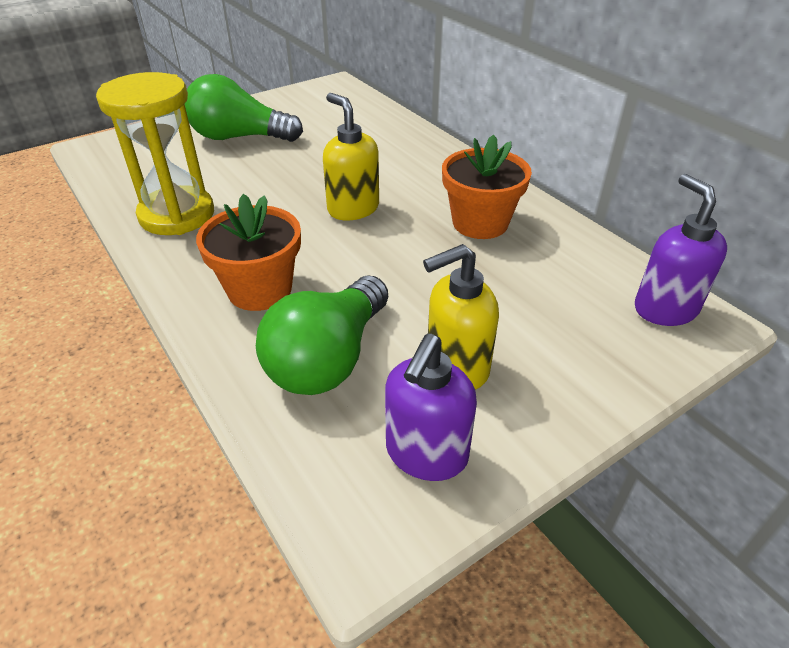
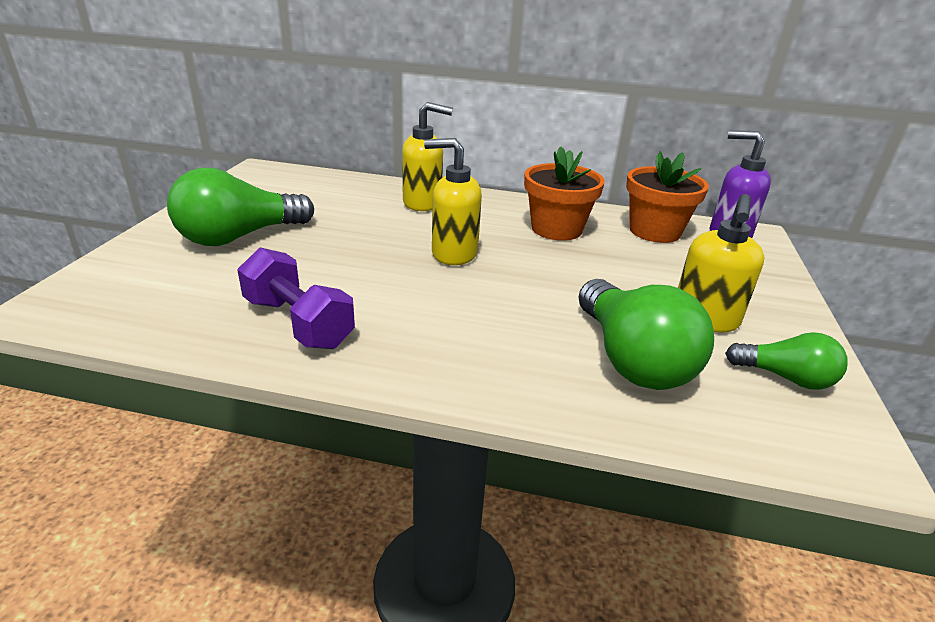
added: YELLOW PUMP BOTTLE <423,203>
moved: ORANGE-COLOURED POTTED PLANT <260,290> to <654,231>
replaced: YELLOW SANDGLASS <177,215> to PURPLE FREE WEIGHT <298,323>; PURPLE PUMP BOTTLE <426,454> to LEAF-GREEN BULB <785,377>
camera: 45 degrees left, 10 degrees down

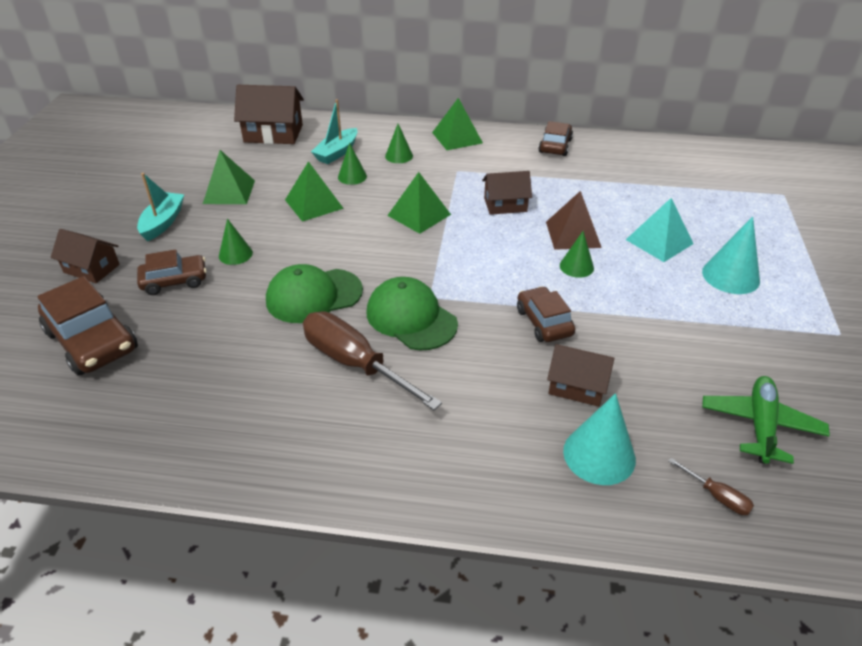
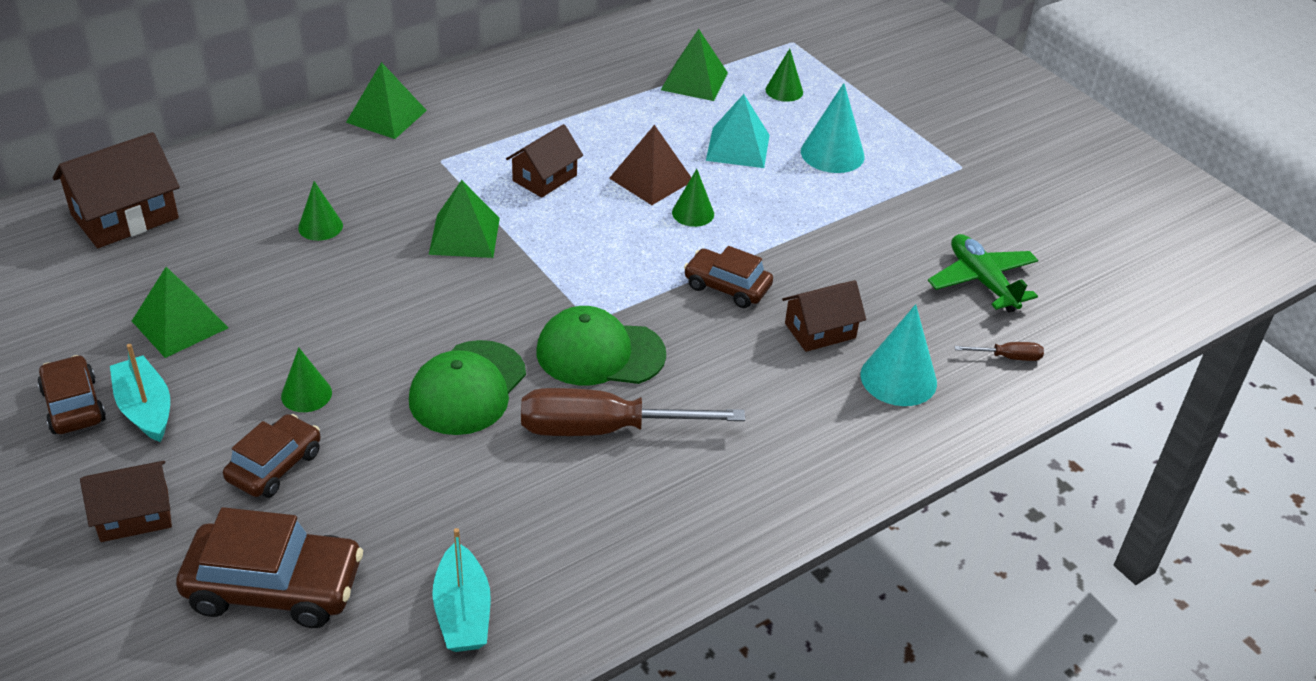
moved: LEAF-GREEN SOLID PYRAMID <314,204> to <694,81>; AQUA BOAT <337,153> to <462,612>; LEAF-GREEN SOLID CONE <399,156> to <784,91>; BROWN CAR <555,146> to <73,405>
camera: 45 degrees left, 0 degrees up

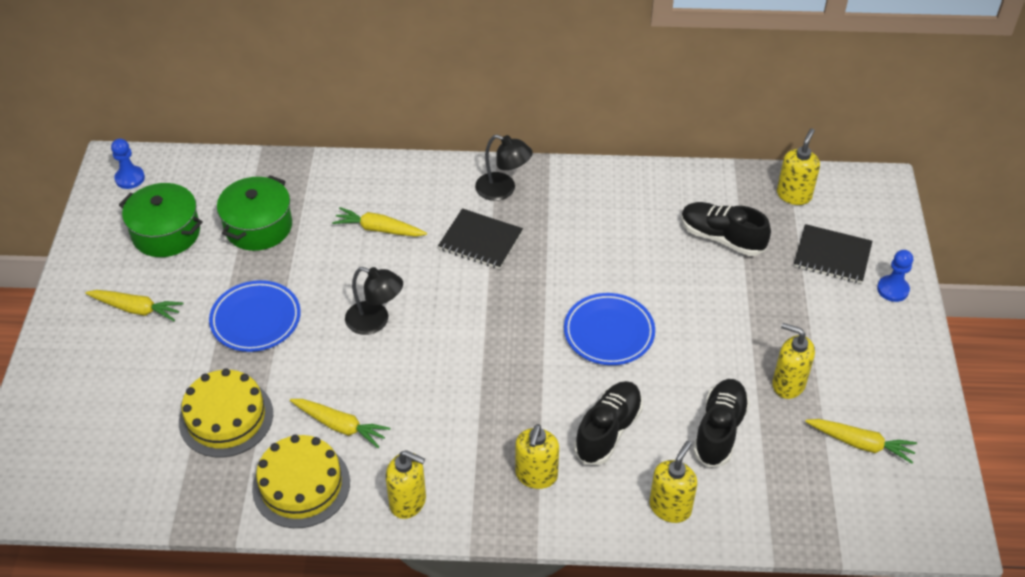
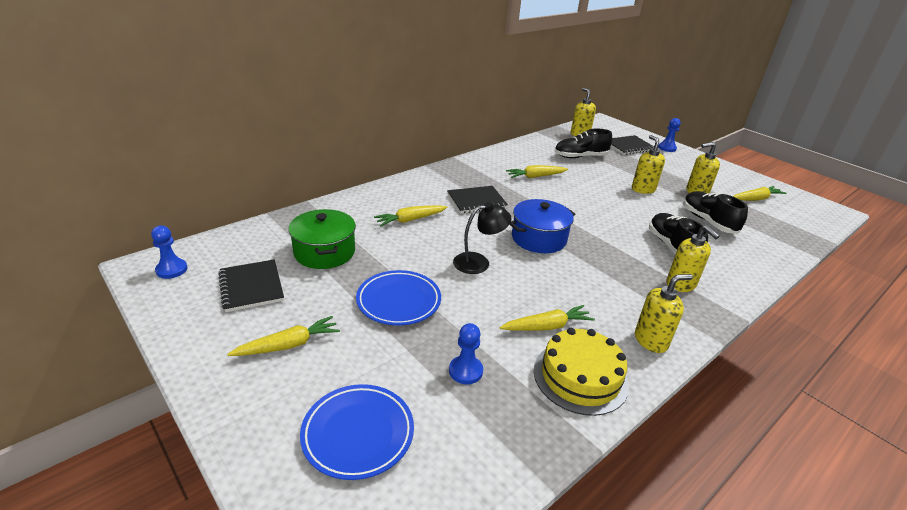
removed: EBONY DESK LAMP <503,190>
added: YELLOW TOY CARROT <535,176>; COBALT POT <538,238>
moved: COBALT DINNER PLATE <609,333> to <358,434>; YELLOW PUMP BOTTLE <670,507> to <643,189>
replaced: LEAF-GREEN POT <166,233> to EBONY NOTEBOOK <251,287>; YELLOW GATEAU <226,417> to COBALT GAME PAWN <465,371>
camera: 45 degrees left, 15 degrees down

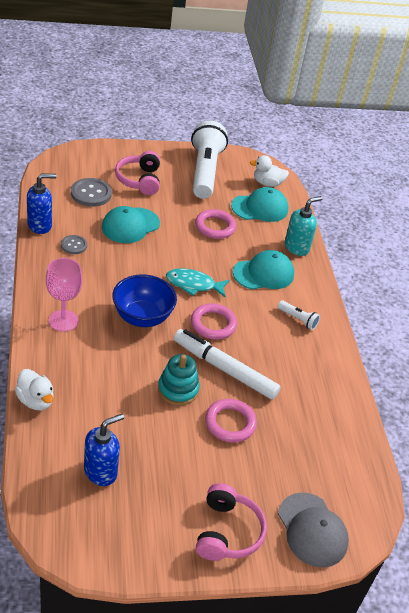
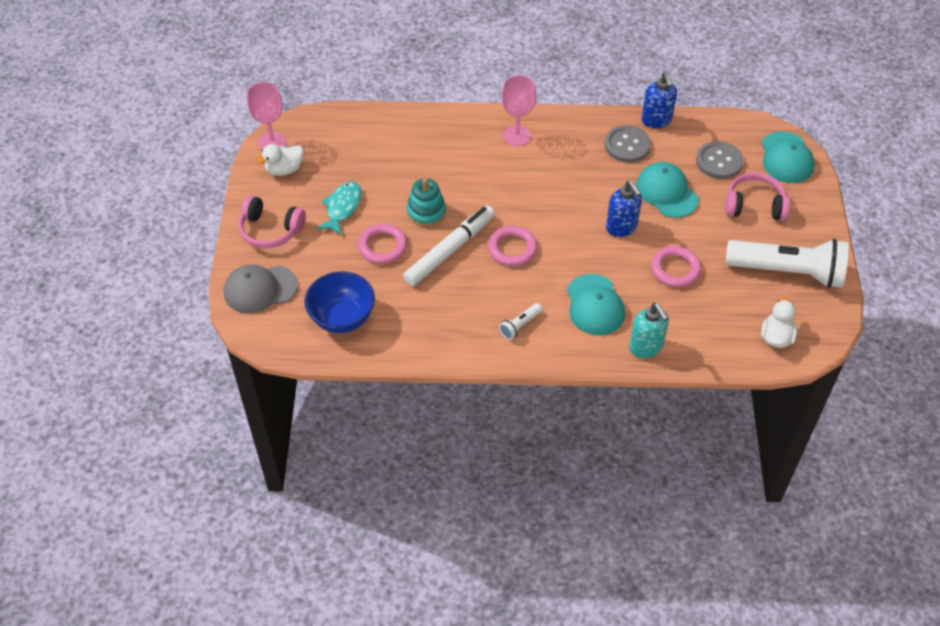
added: ROSE-PINK CHALICE <272,142>
moved: SNOW-WHITE TOY DUCK <35,400> to <284,169>; COBALT PUMP BOTTLE <101,471> to <621,227>; COBALT SERVING BOWL <142,317> to <342,318>; AQUA FISH FIGURE <193,284> to <342,207>; AQUA BASEBALL CAP <260,208> to <786,158>
resized: GREY SEWING BUTTON <74,245> = <627,145> x1.67
camera: 105 degrees right, 10 degrees up

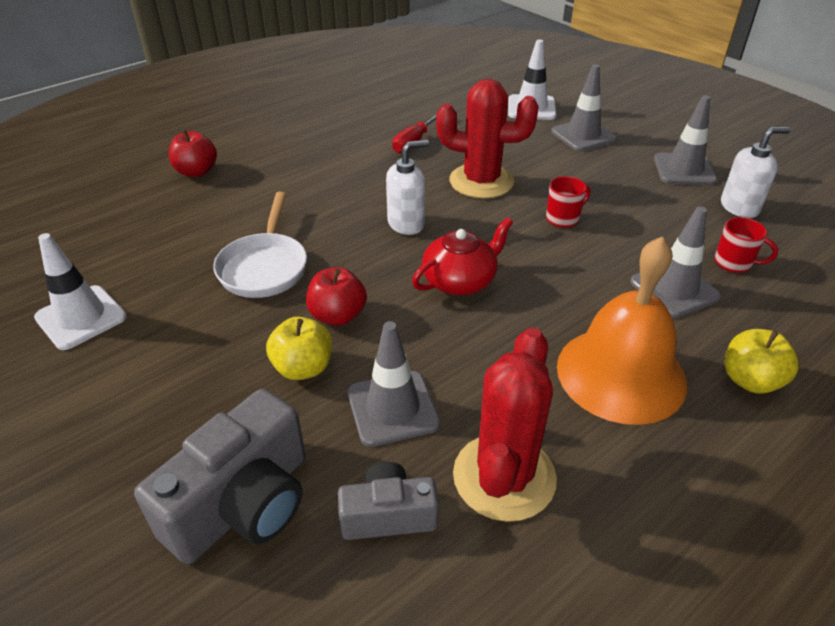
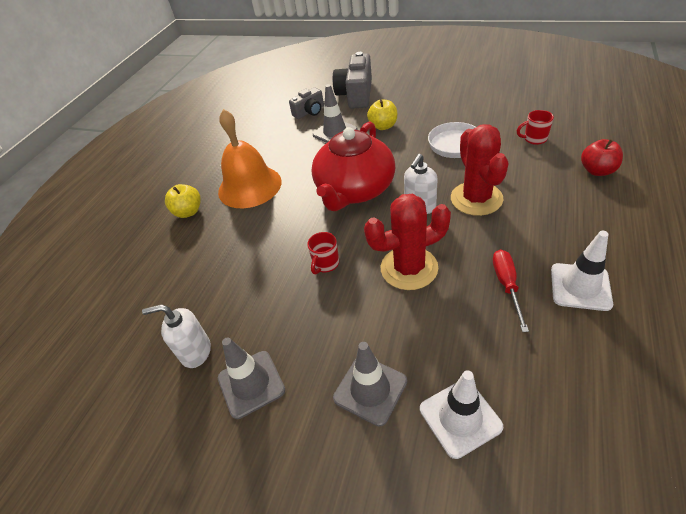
removed: RED APPLE FRUIT <337,315>; GREY TRAFFIC CONE <674,289>
moved: SNOW-WHITE TRAFFIC CONE <81,317> to <580,287>; RED PRICKLY PLANT <504,477> to <476,199>; RED MUG <734,263> to <534,139>
turned: SNOW-WHITE PUMP BOTTLE <739,207> = <195,352> 45 degrees clockwise
resized: RED TEAPOT <460,280> = <354,190> x1.77
camera: 155 degrees right, 5 degrees up

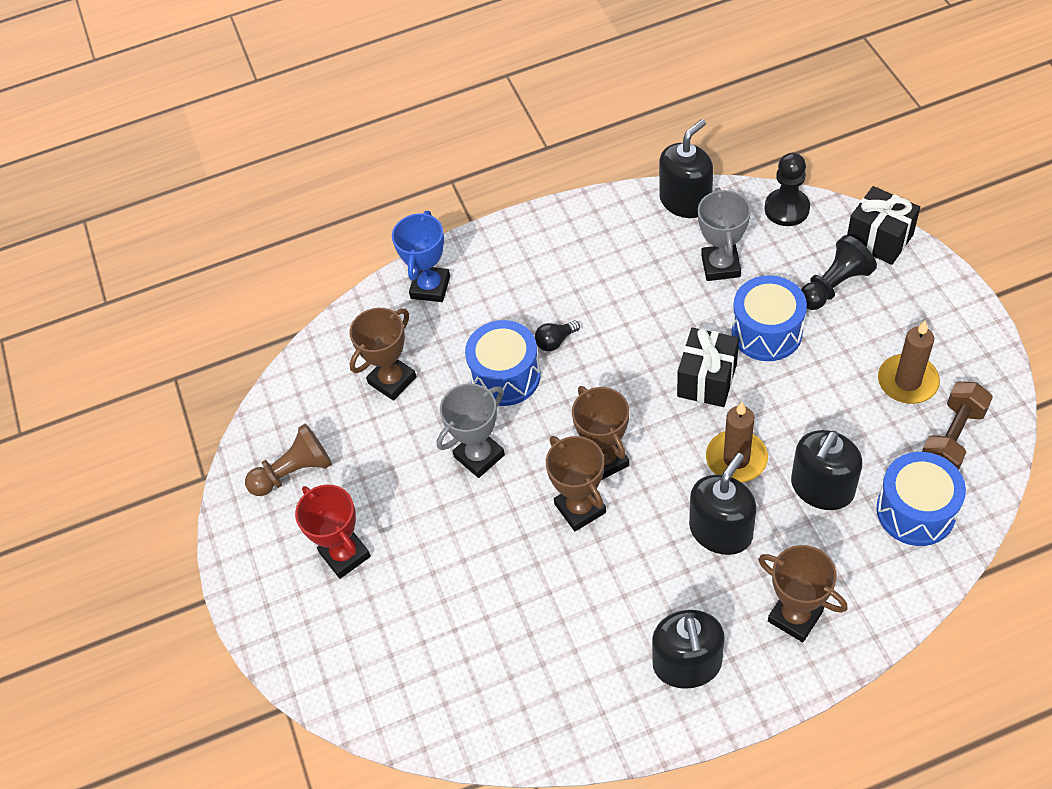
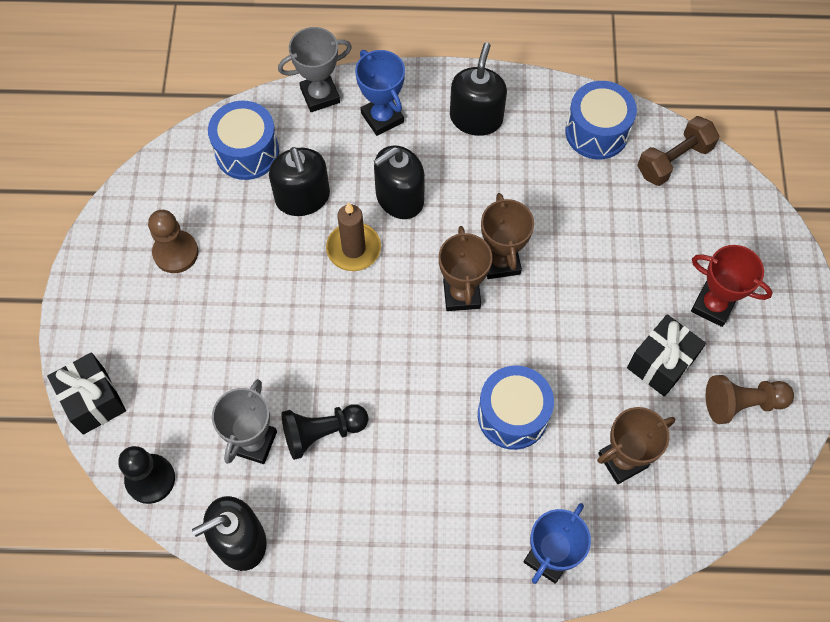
removed: EBONY BULB <555,341>
moved: GREY PRIZE CUP <479,456> to <320,95>; EBONY GIFT <707,380> to <660,363>; COBALT TOY DRUM <766,332> to <596,132>; EBONY GAME PAWN <834,285> to <322,432>; BROWN FREE WEIGHT <952,438> to <674,160>
replaced: BROWN WAX CANDLE <907,381> to BROWN GAME PAWN <176,253>
recoloured: BROWN PRIZE CUP <795,616> to COBALT PRIZE CUP <382,118>
turned: RED PRIZE CUP <345,554> = <713,305> 45 degrees counterclockwise; EBONY PUMP BOTTLE <822,487> = <302,197> 105 degrees clockwise
camera: 165 degrees left, 10 degrees up

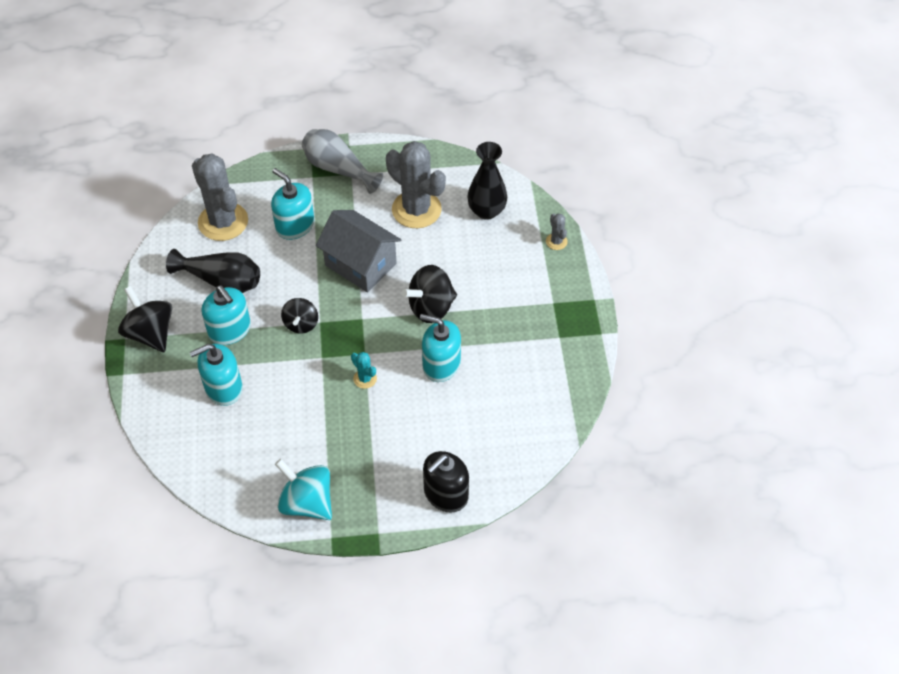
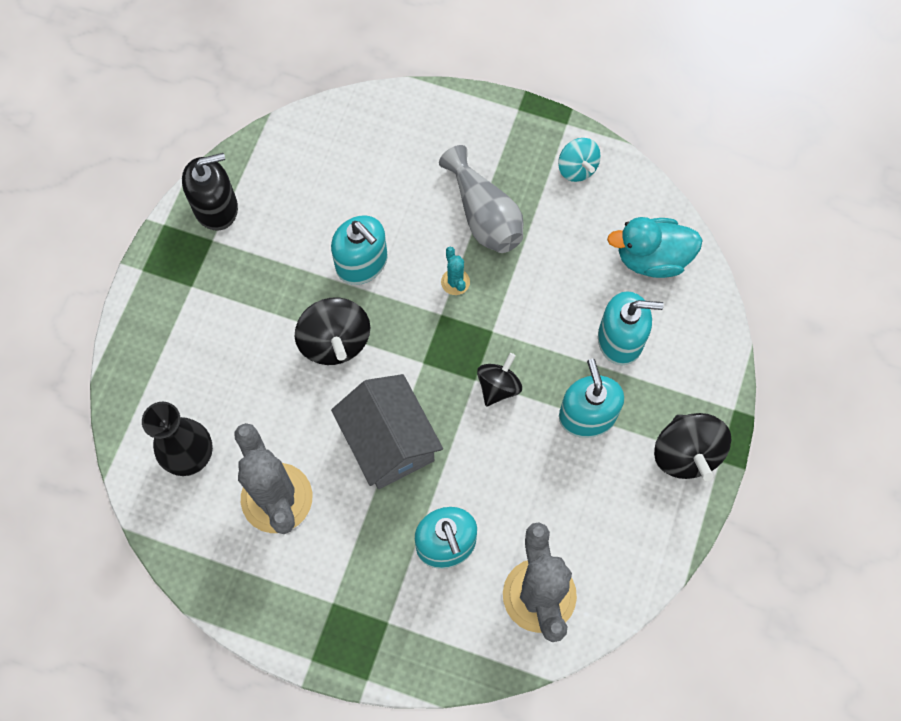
removed: EBONY TALL VASE <221,281>; GREY PRICKLY PLANT <556,241>
added: AQUA TOY DUCK <652,258>
moved: GREY TALL VASE <338,169> to <484,215>; EBONY PUMP BOTTLE <445,494> to <216,207>
turned: EBONY TOY TOP <431,307> = <335,341> 75 degrees clockwise
resized: AQUA TOY TOP <307,502> = <577,168> x0.64
camera: 155 degrees left, 15 degrees up

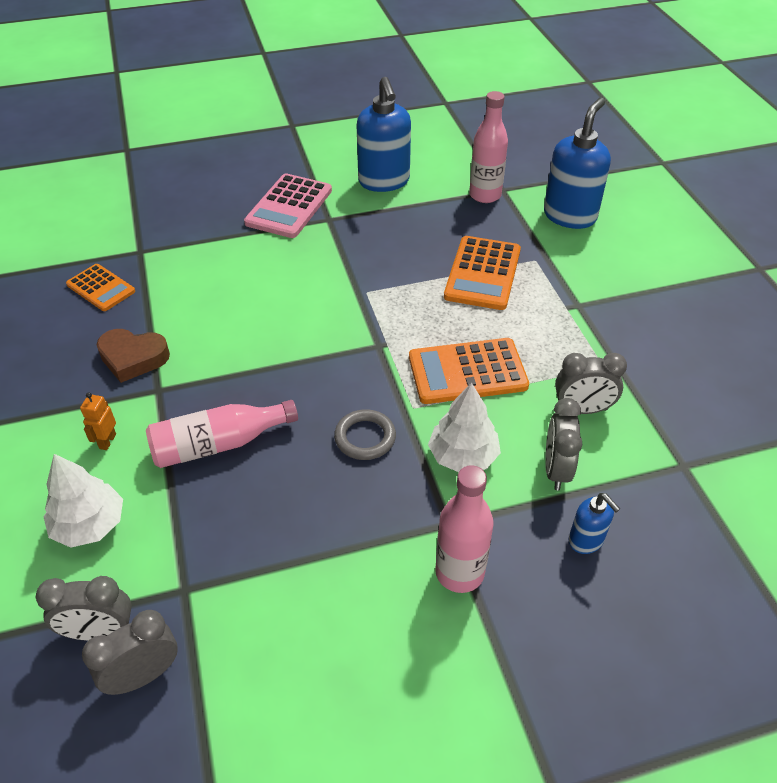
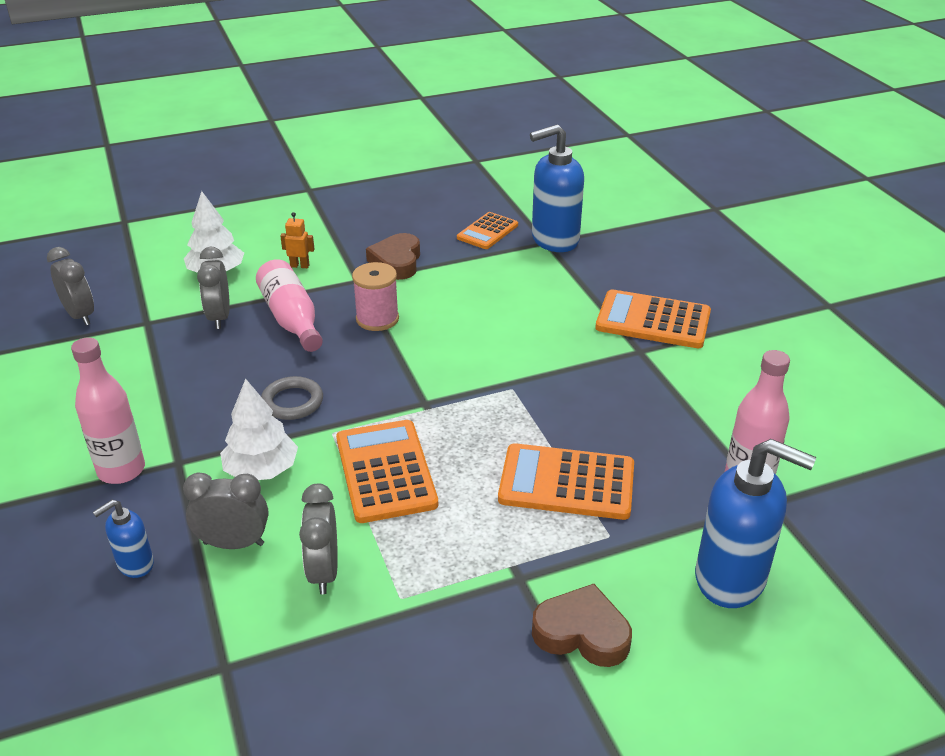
added: ROSE-PINK REEL OF THREAD <377,319>; BROWN HEART SHAPE <582,633>
moved: GREY BEDSIDE CLOCK <100,631> to <219,317>; COBALT PUMP BOTTLE <384,182> to <554,240>
recoloured: ROSE-PINK POCKET CALCULATOR <289,207> to ORANGE-COLOURED POCKET CALCULATOR <653,321>
camera: 85 degrees right, 10 degrees down

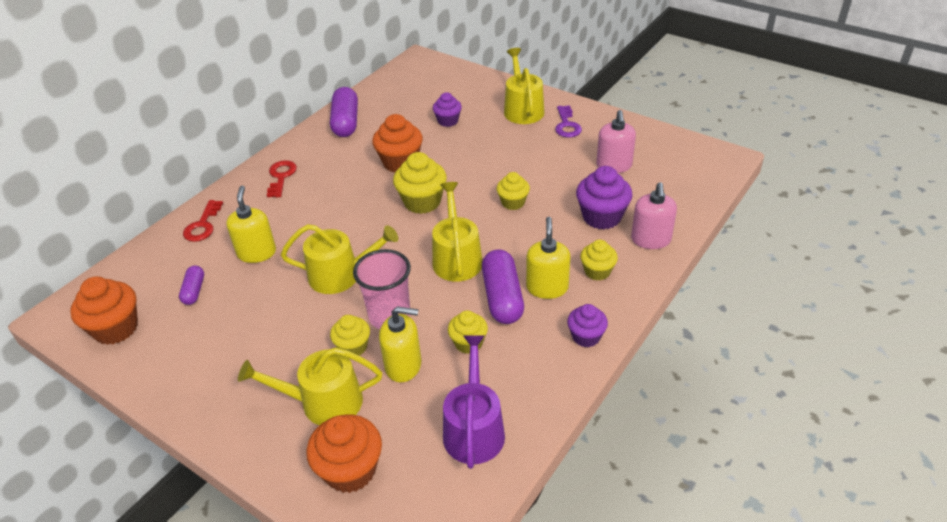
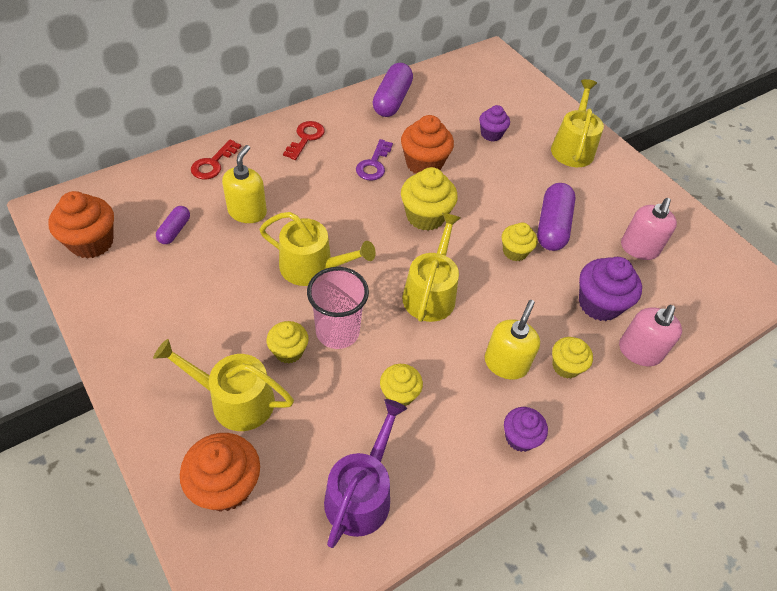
removed: YELLOW PUMP BOTTLE <403,365>
moved: PURPLE PILL SHAPE <502,297> to <552,226>; PURPLE DOOR KEY <567,125> to <374,164>
camera: 15 degrees right, 10 degrees up

